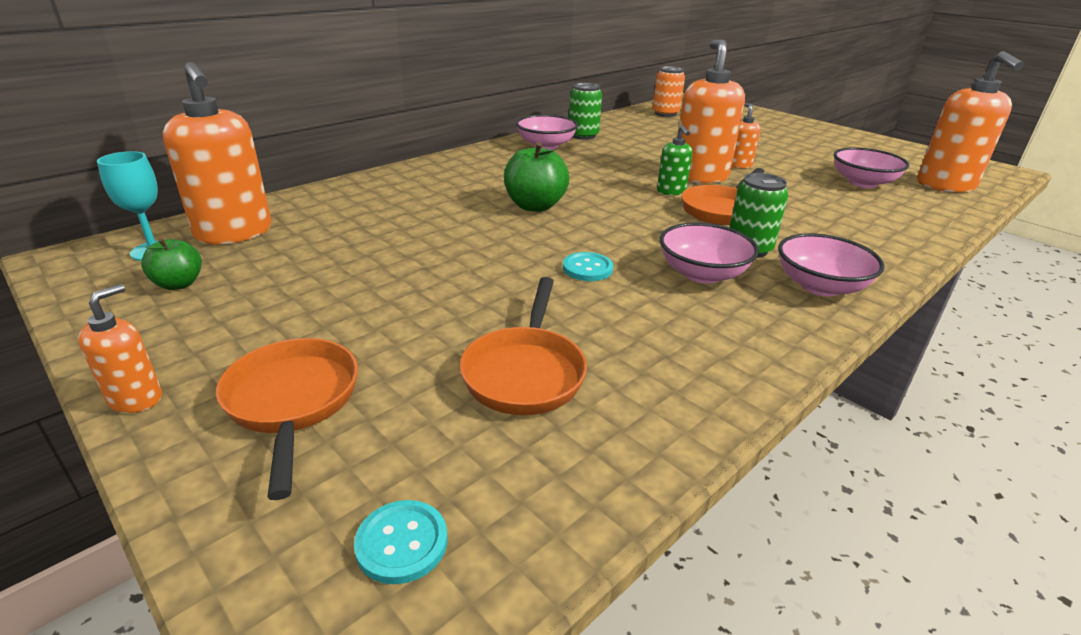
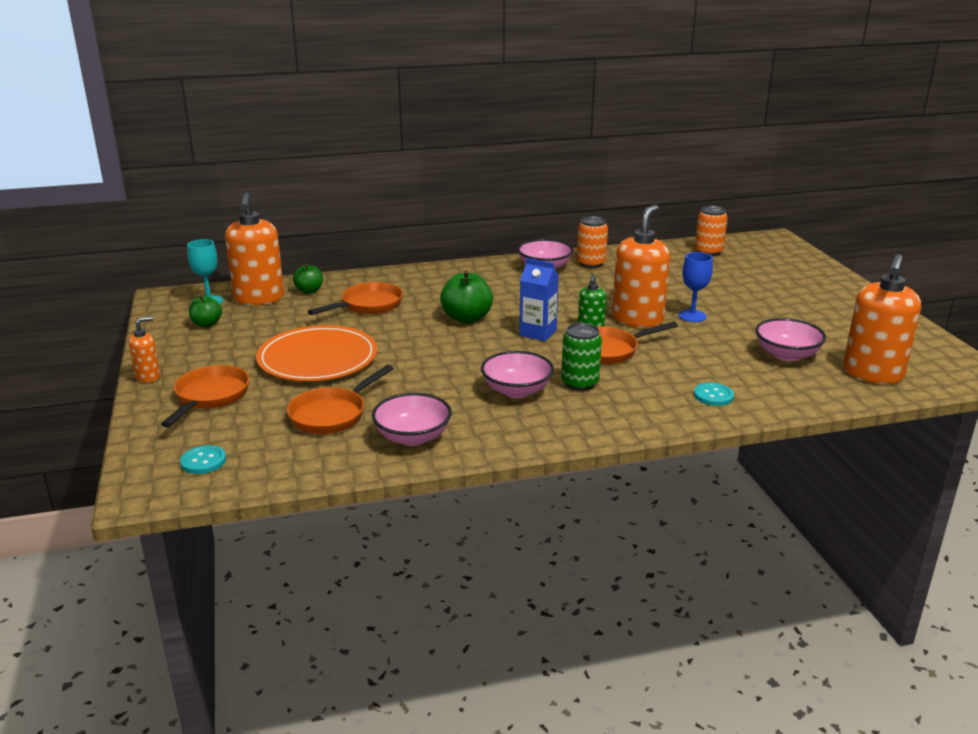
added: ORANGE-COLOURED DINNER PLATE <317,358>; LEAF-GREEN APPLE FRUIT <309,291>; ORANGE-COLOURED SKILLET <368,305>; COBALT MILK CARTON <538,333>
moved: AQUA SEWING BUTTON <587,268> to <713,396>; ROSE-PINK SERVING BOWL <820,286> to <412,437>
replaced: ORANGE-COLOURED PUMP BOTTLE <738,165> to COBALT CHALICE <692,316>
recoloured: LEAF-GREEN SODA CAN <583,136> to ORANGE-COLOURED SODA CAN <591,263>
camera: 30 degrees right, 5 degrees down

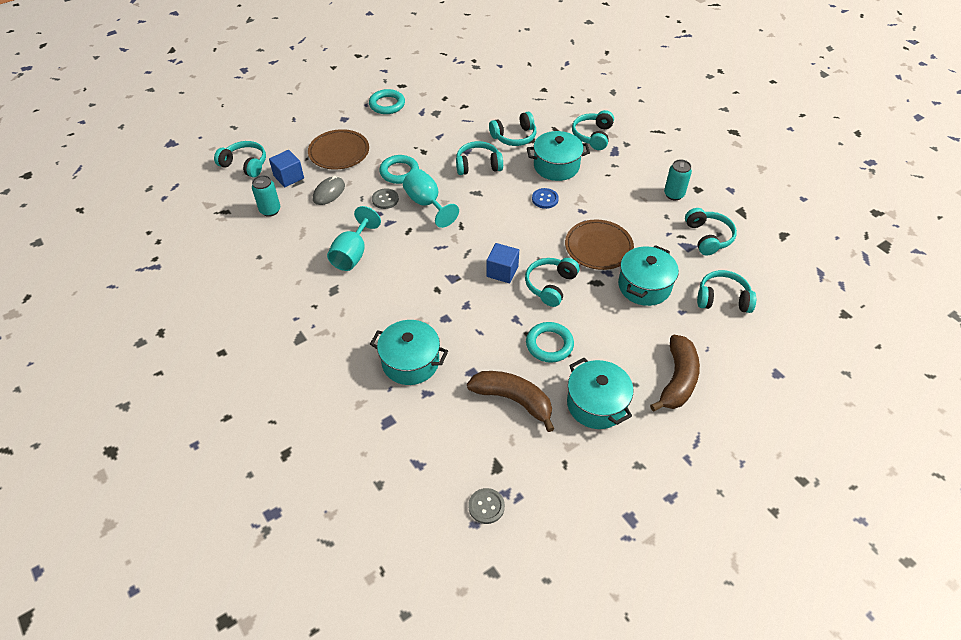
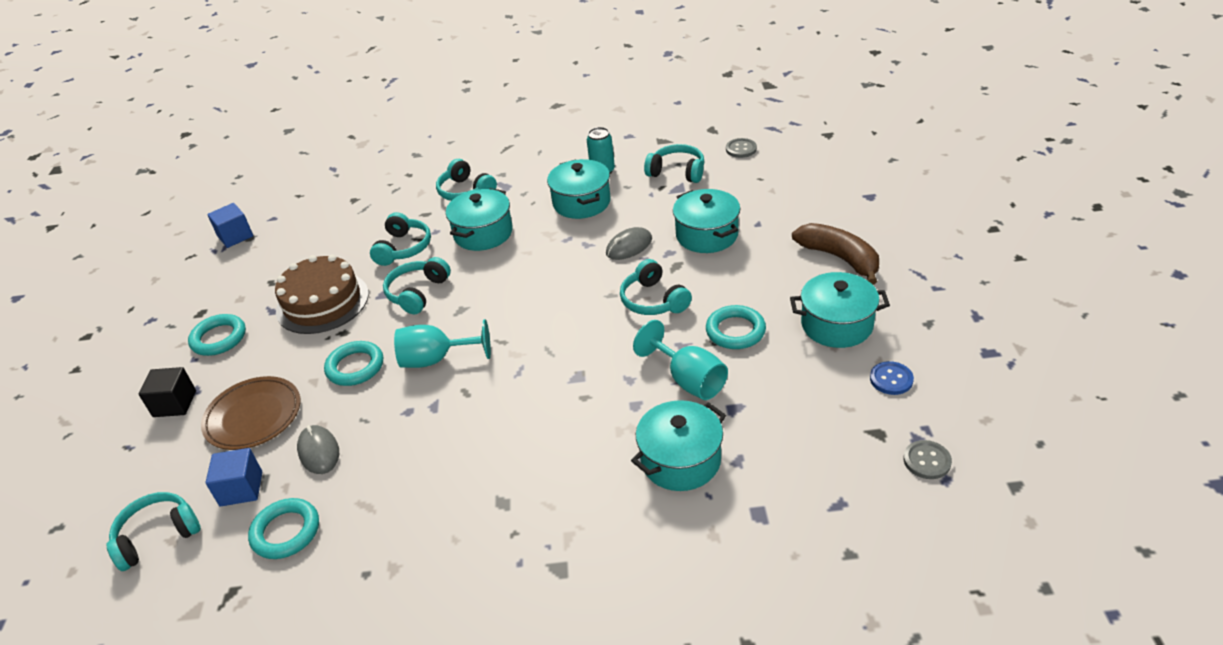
removed: BROWN BANANA FRUIT <513,400>; AQUA OVER-EAR HEADPHONES <722,299>
added: EBONY SOLID CUBE <174,404>; BROWN GATEAU <322,302>; AQUA POT <581,202>
moved: AQUA CHALICE <353,254> to <689,380>; GREY SEWING BUTTON <385,199> to <741,149>; COBALT SOLID CUBE <502,271> to <235,236>; COBALT SEWING BUTTON <545,199> to <891,379>
replaced: AQUA SODA CAN <270,210> to AQUA HOOP <286,532>; BROWN DINNER PLATE <598,247> to GREY MOUSE <629,246>
camera: 55 degrees left, 10 degrees down

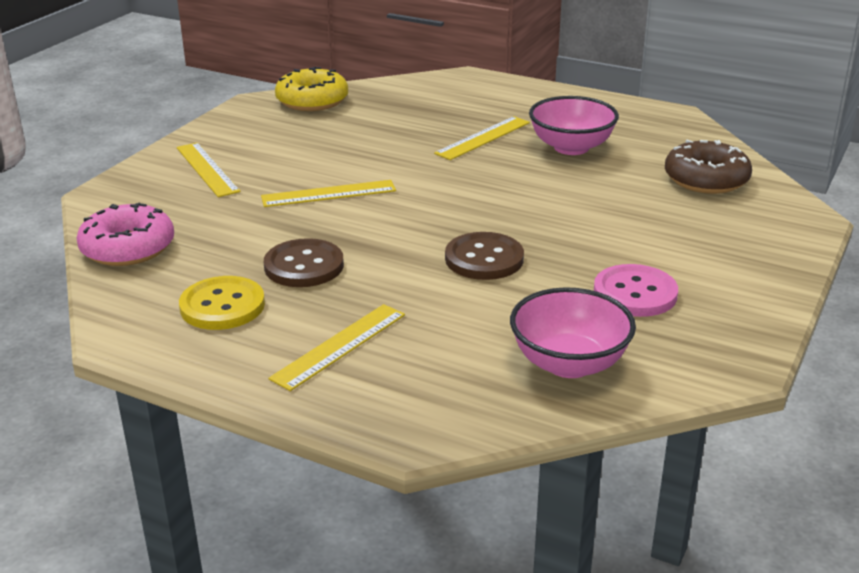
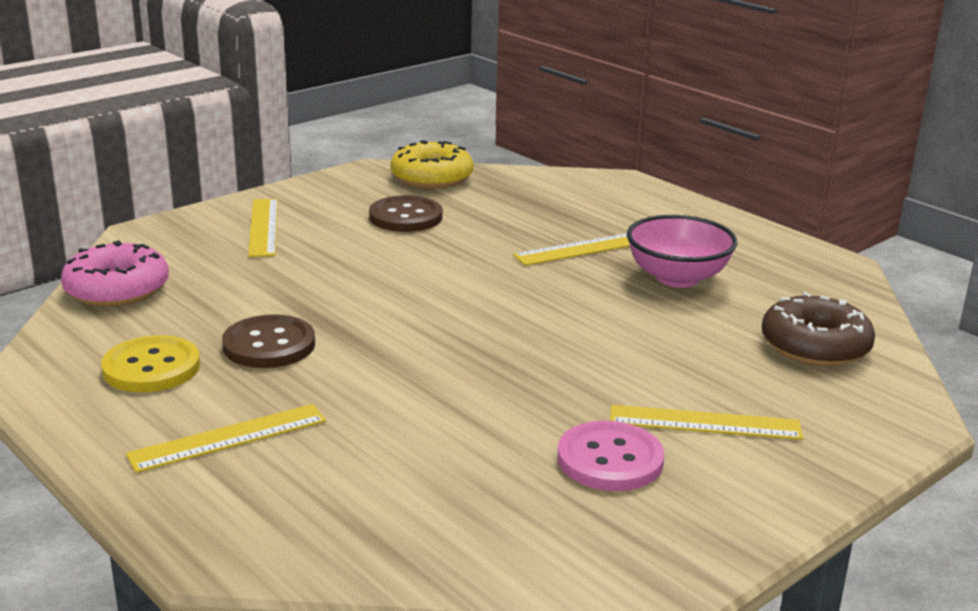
removed: ROSE-PINK SERVING BOWL <569,363>
moved: YELLOW STRAIGHTEDGE <328,193> to <705,423>; BROWN SEWING BUTTON <484,259> to <406,217>
camera: 20 degrees right, 5 degrees down

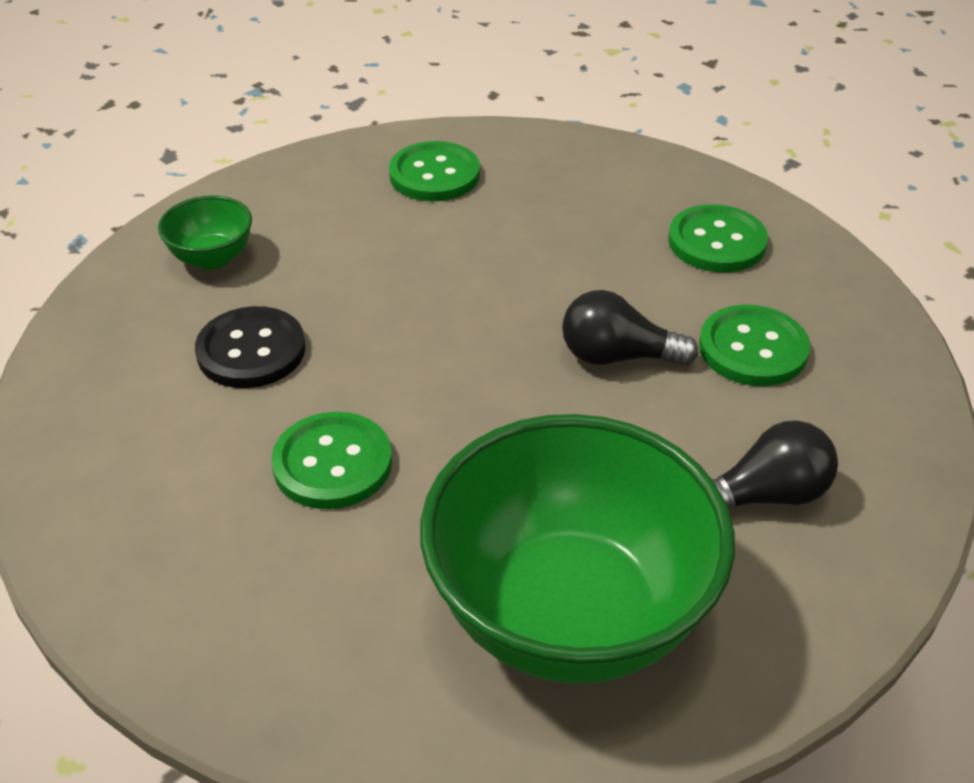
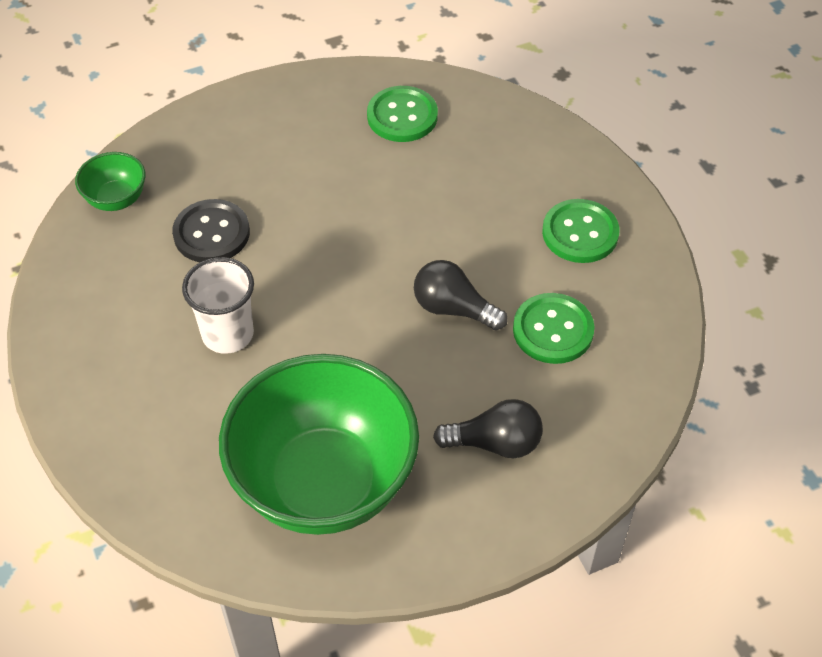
moved: LEAF-GREEN SERVING BOWL <212,258> to <116,199>
replaced: LEAF-GREEN SEWING BUTTON <332,463> to SNOW-WHITE CUP <228,334>
camera: 20 degrees right, 10 degrees up

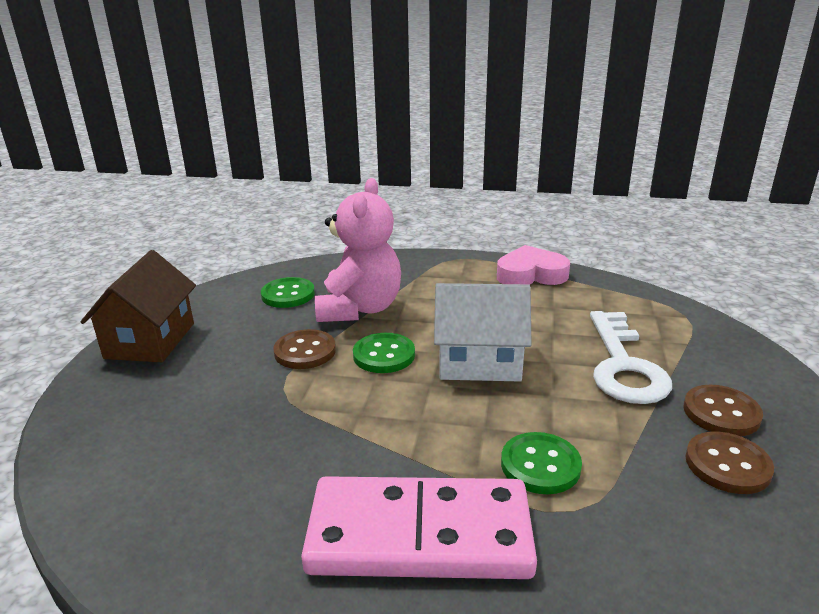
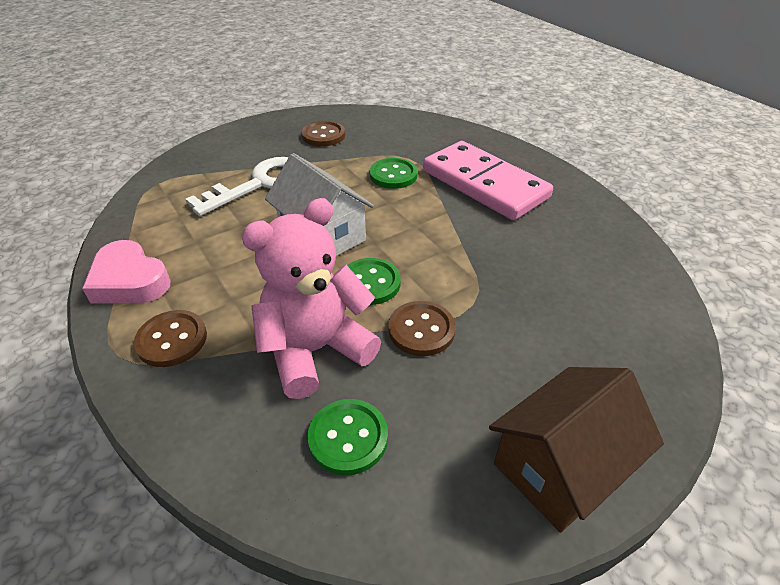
moved: BROWN SEWING BUTTON <721,413> to <172,340>
camera: 135 degrees left, 15 degrees up

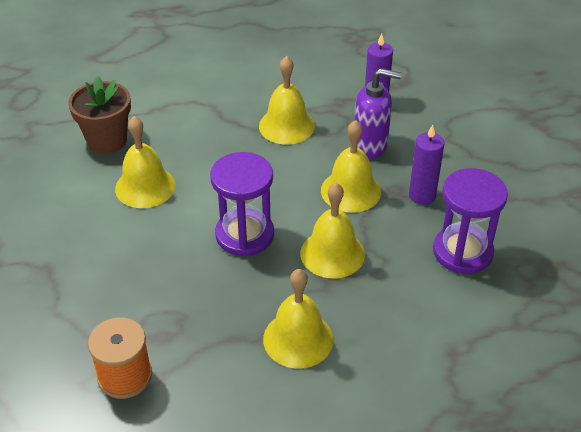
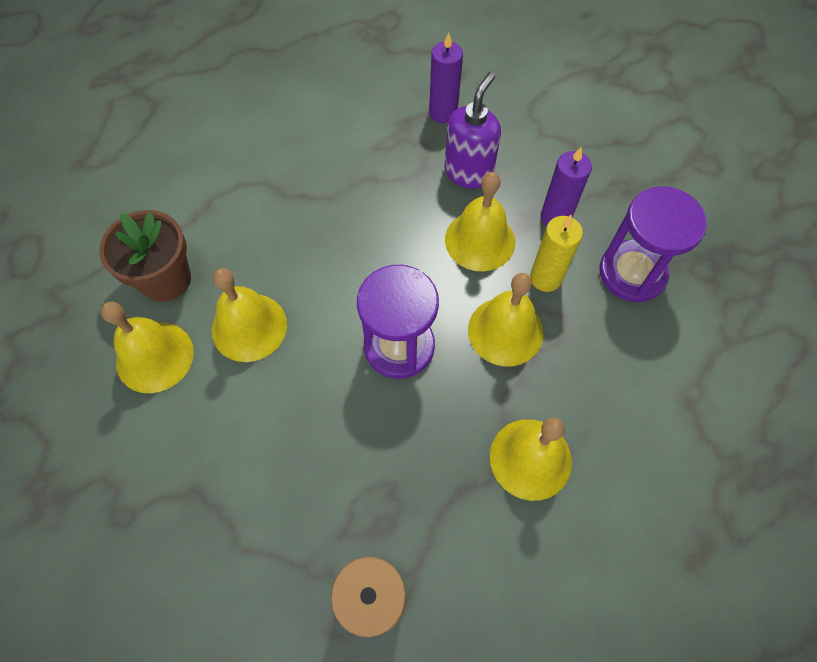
added: YELLOW WAX CANDLE <545,278>
moved: YELLOW SCHOOL BELL <286,126> to <155,357>
turned: PURPLE PUMP BOTTLE <370,146> = <468,172> 45 degrees counterclockwise
camera: 25 degrees left, 20 degrees up

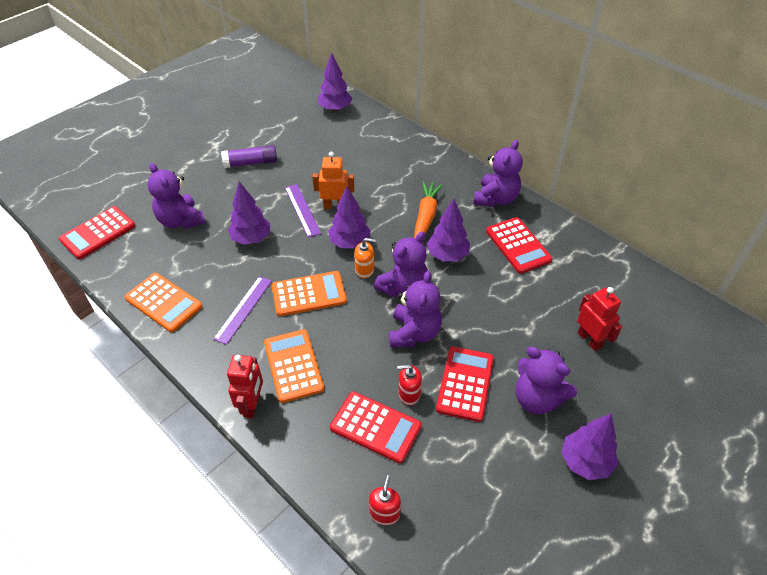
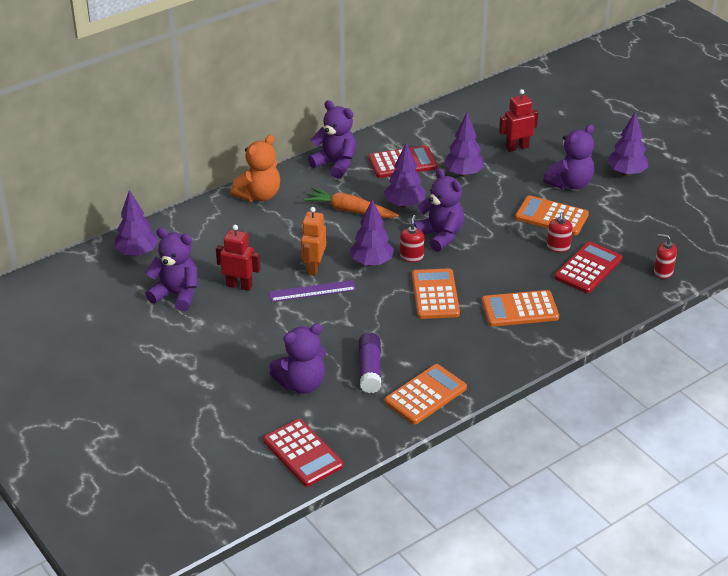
removed: PURPLE STRAIGHTEDGE <243,309>
added: ORANGE-COLOURED TEDDY <259,195>
moved: PURPLE STICK OF GLUE <251,163> to <370,370>; RED ROBOT <252,405> to <239,285>; PURPLE FIR TREE <251,238> to <463,173>; PURPLE TEDDY <414,333> to <176,295>
recoloured: ORANGE-COLOURED PUMP BOTTLE <364,270> to RED PUMP BOTTLE <411,256>; RED POCKET CALCULATOR <465,383> to ORANGE-COLOURED POCKET CALCULATOR <551,216>
camera: 80 degrees left, 10 degrees down

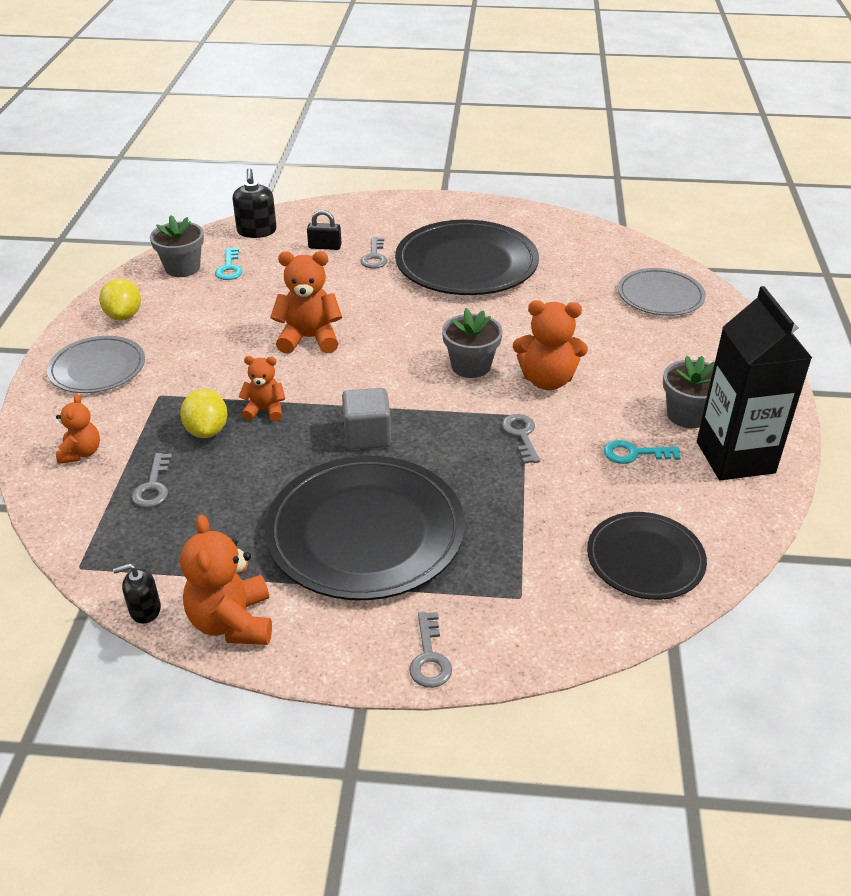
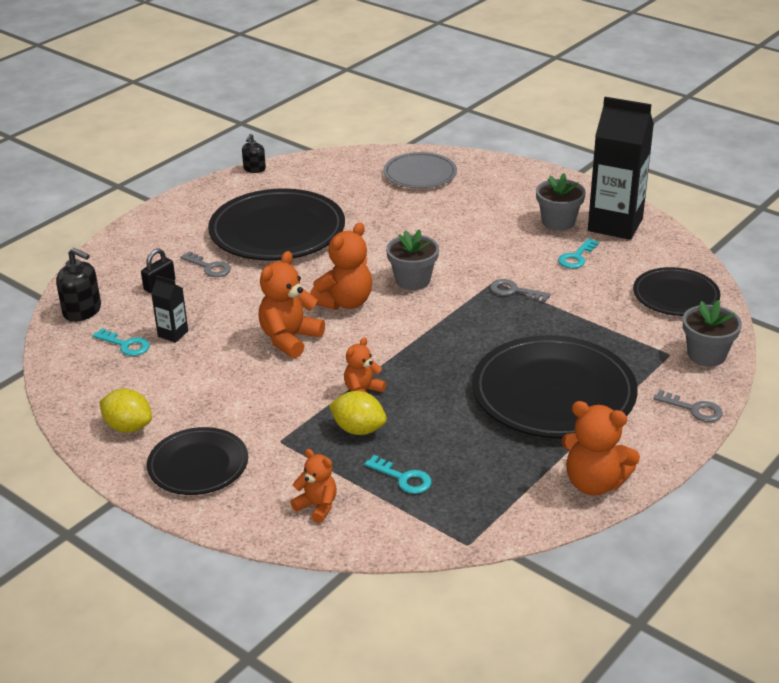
removed: GREY SOLID CUBE <367,436>
added: EBONY MILK CARTON <173,334>
moved: EBONY PUMP BOTTLE <145,609> to <254,169>; GREY POTTED PLANT <182,268> to <706,355>; ORANGE-COLOURED TEDDY <547,380> to <345,302>
recoloured: GREY DINNER PLATE <97,368> to EBONY DINNER PLATE <198,465>; GREY DOOR KEY <153,486> to AQUA DOOR KEY <403,478>
camera: 55 degrees left, 5 degrees down

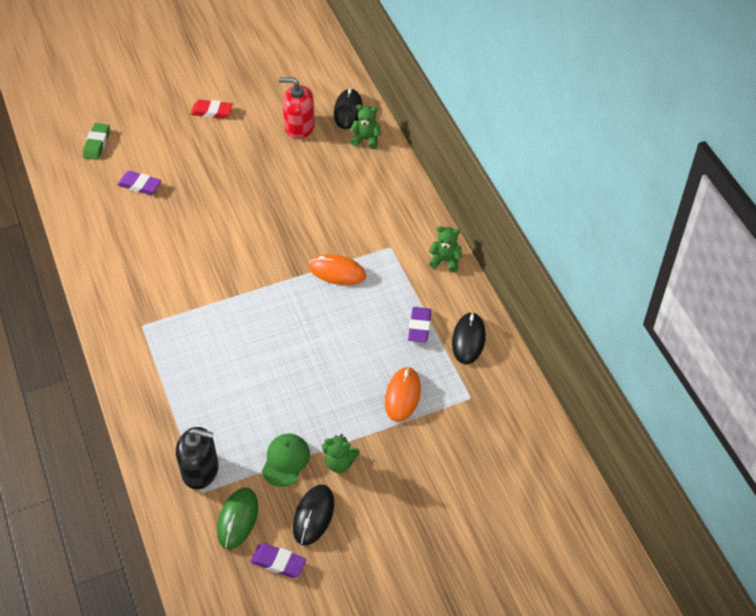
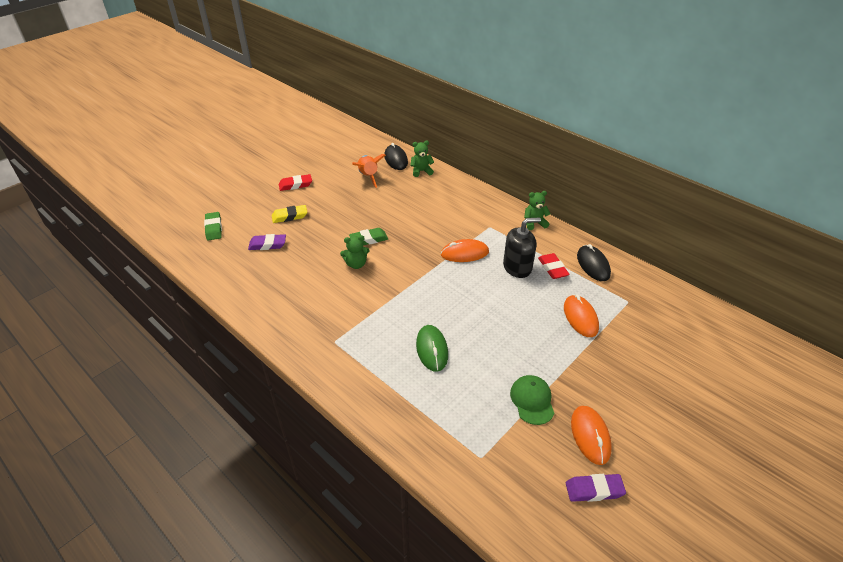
added: YELLOW GUM ERASER <290,216>; LEAF-GREEN GUM ERASER <369,239>
moved: EBONY PUMP BOTTLE <200,470> to <517,267>; LEAF-GREEN MOUSE <237,519> to <432,349>; LEAF-GREEN TEDDY <340,462> to <356,264>
replaced: RED PUMP BOTTLE <299,127> to ORANGE-COLOURED SPACESHIP <368,177>
recoloured: EBONY MOUSE <313,516> to ORANGE-COLOURED MOUSE <590,436>; PURPLE GUM ERASER <419,327> to RED GUM ERASER <552,268>
camera: 25 degrees left, 10 degrees down

